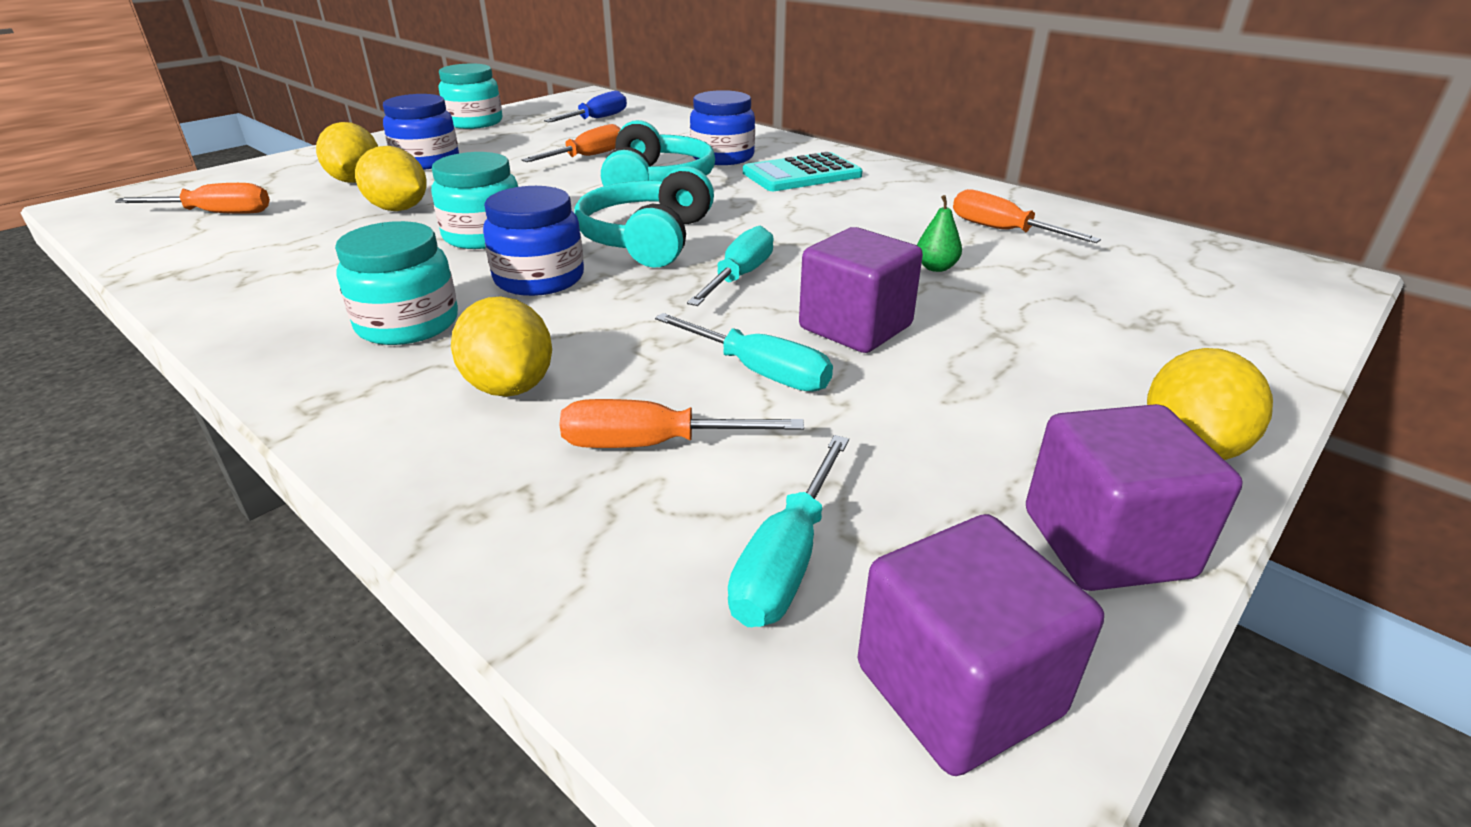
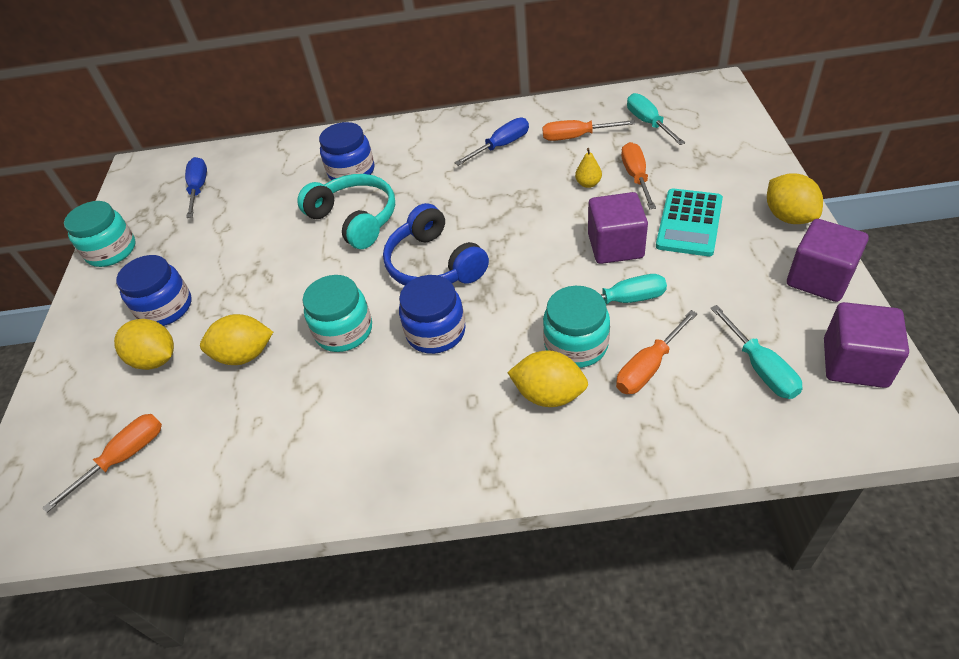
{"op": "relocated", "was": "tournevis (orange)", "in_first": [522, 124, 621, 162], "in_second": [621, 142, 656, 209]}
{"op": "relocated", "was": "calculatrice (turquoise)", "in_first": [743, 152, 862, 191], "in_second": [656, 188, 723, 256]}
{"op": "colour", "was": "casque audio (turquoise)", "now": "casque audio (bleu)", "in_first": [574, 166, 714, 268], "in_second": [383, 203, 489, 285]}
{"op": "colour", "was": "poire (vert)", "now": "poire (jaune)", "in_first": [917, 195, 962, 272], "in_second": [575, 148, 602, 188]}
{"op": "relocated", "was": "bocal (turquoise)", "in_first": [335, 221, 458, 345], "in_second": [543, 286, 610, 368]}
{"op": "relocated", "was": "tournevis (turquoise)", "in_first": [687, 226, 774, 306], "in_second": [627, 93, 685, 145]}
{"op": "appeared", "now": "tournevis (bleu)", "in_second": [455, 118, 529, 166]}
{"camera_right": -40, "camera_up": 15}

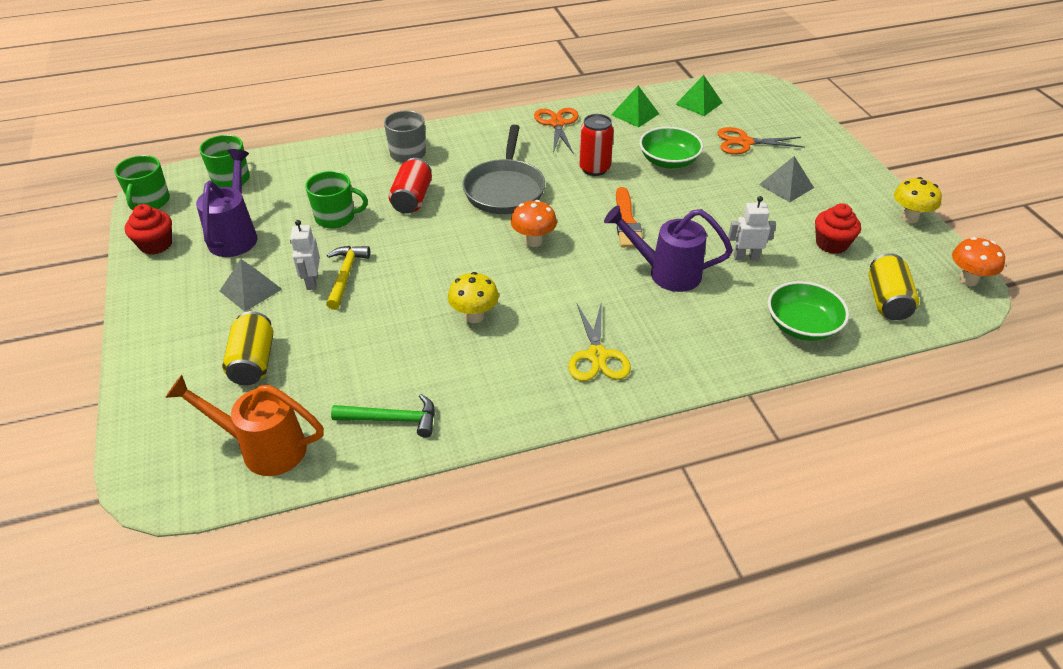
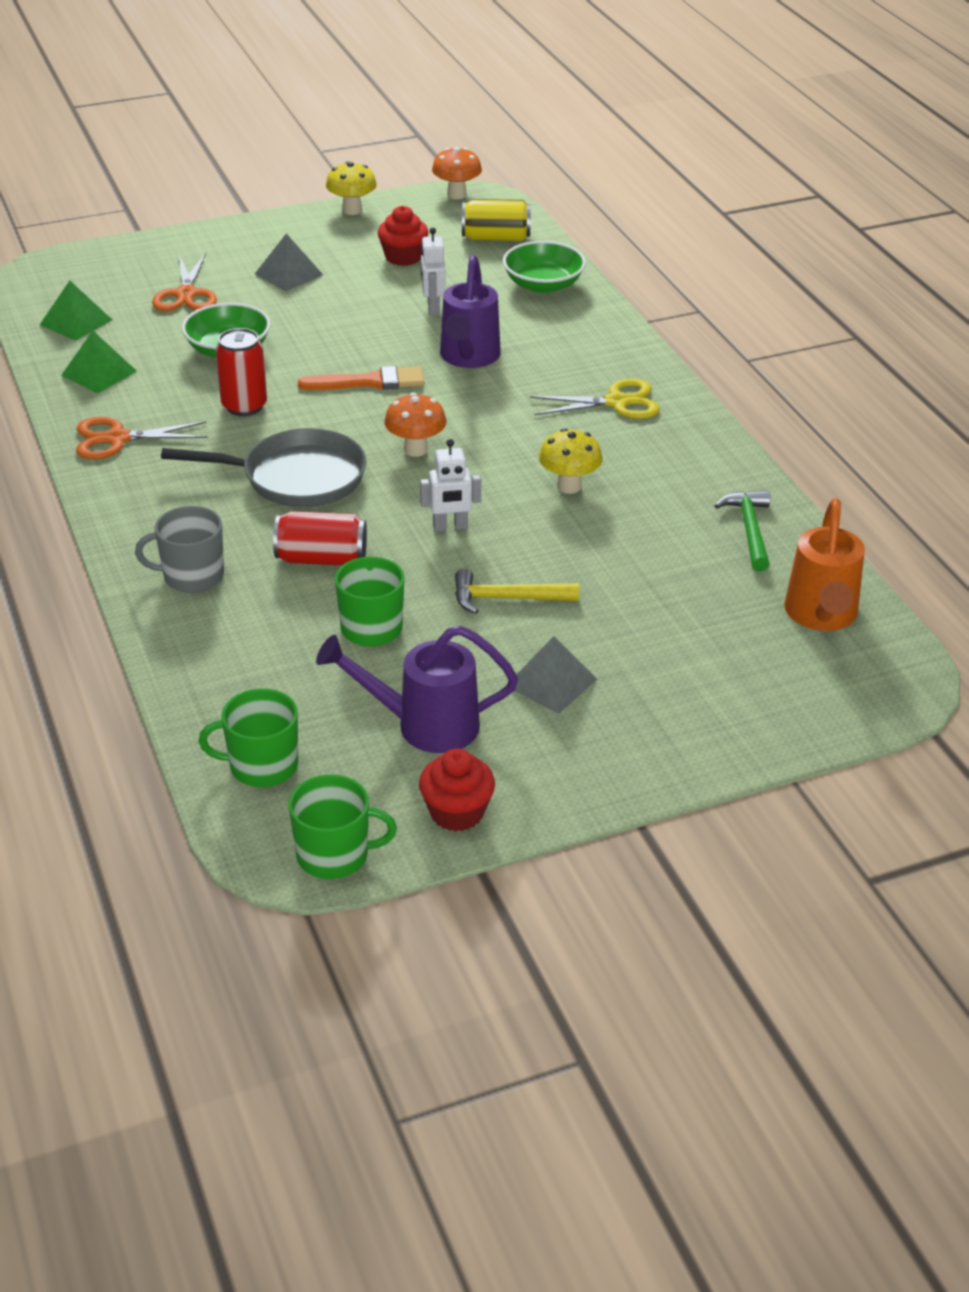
{"op": "relocated", "was": "robot (blanc)", "in_first": [290, 220, 320, 290], "in_second": [420, 439, 481, 531]}
{"op": "missing", "was": "canette (jaune)", "in_first": [222, 311, 273, 385]}
{"camera_right": -95, "camera_up": -5}

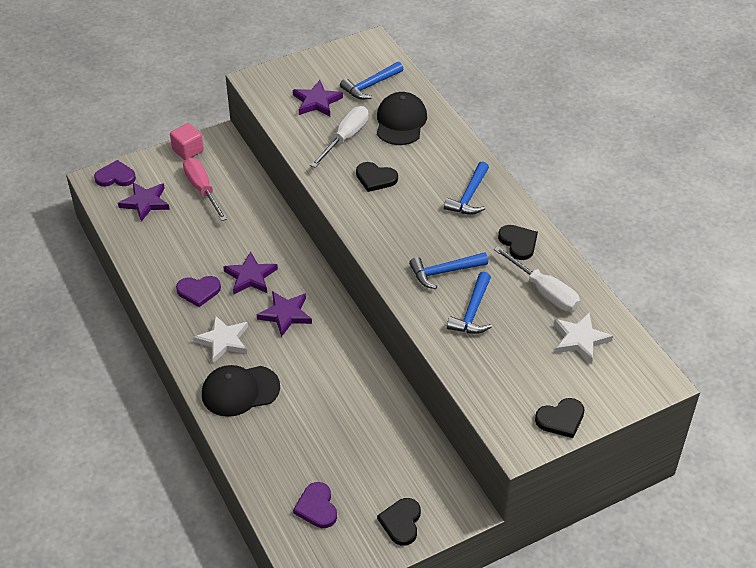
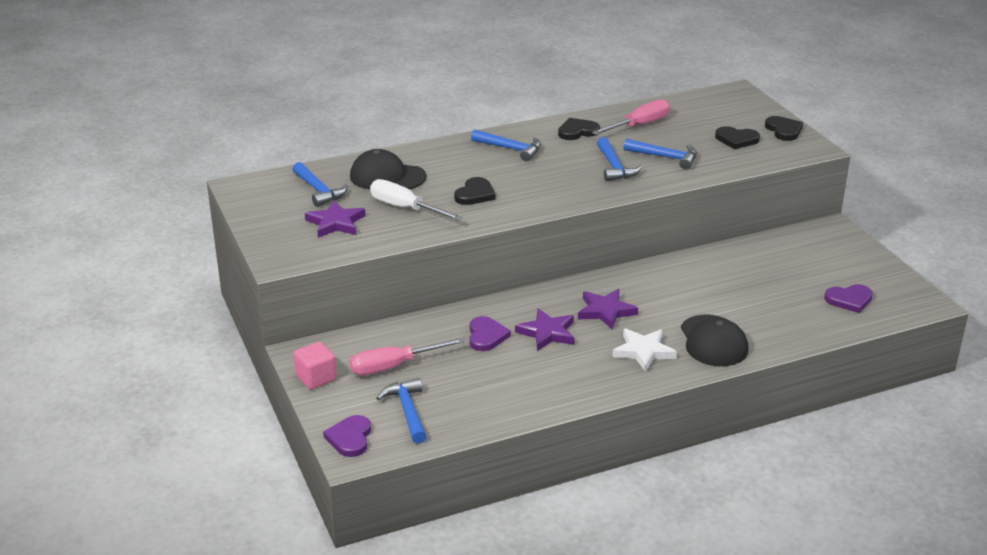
{"op": "exchanged", "was": "étoile (violet)", "now": "marteau (bleu)", "in_first": [118, 183, 170, 221], "in_second": [376, 378, 427, 444]}
{"op": "colour", "was": "tournevis (blanc)", "now": "tournevis (rose)", "in_first": [494, 246, 580, 311], "in_second": [591, 99, 670, 135]}
{"op": "relocated", "was": "cœur (violet)", "in_first": [176, 276, 221, 307], "in_second": [469, 316, 511, 351]}
{"op": "missing", "was": "étoile (blanc)", "in_first": [554, 312, 613, 364]}
{"op": "relocated", "was": "cœur (noir)", "in_first": [377, 498, 421, 546], "in_second": [715, 126, 760, 149]}
{"camera_right": -85, "camera_up": -15}

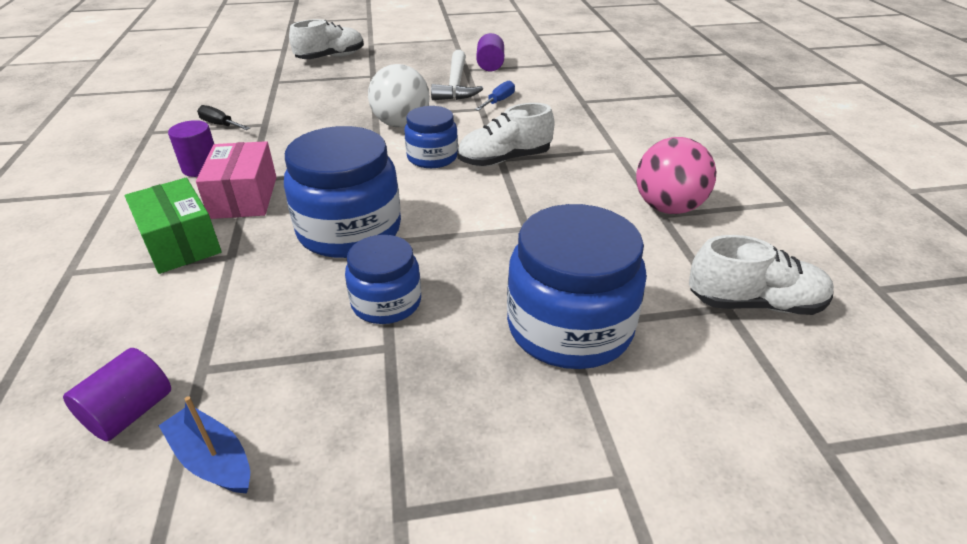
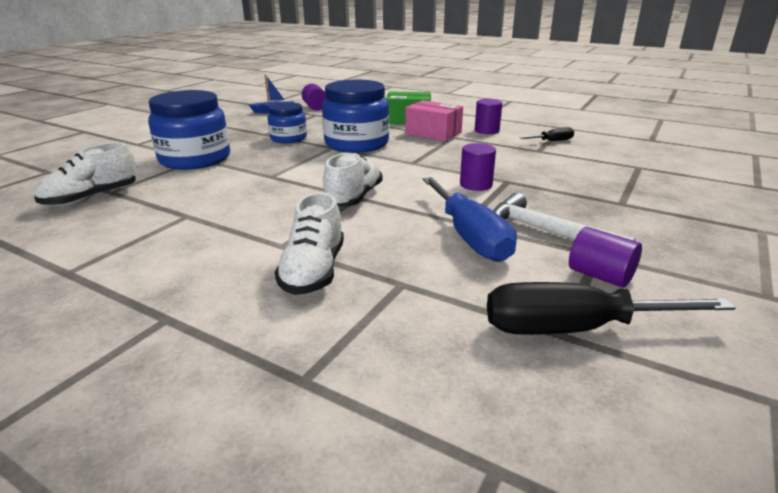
{"op": "relocated", "was": "chaussure (blanc)", "in_first": [289, 19, 364, 59], "in_second": [275, 192, 344, 295]}
{"op": "exchanged", "was": "balle (blanc)", "now": "cylindre (violet)", "in_first": [368, 64, 430, 128], "in_second": [460, 143, 496, 191]}
{"op": "size", "was": "tournevis (bleu)", "in_first": [475, 80, 515, 111], "in_second": [423, 177, 517, 262], "ratio": 2.03}
{"op": "missing", "was": "bocal (bleu)", "in_first": [404, 106, 458, 168]}
{"op": "missing", "was": "balle (rose)", "in_first": [636, 137, 716, 214]}
{"op": "appeared", "now": "tournevis (noir)", "in_second": [487, 282, 736, 335]}
{"camera_right": 130, "camera_up": -10}

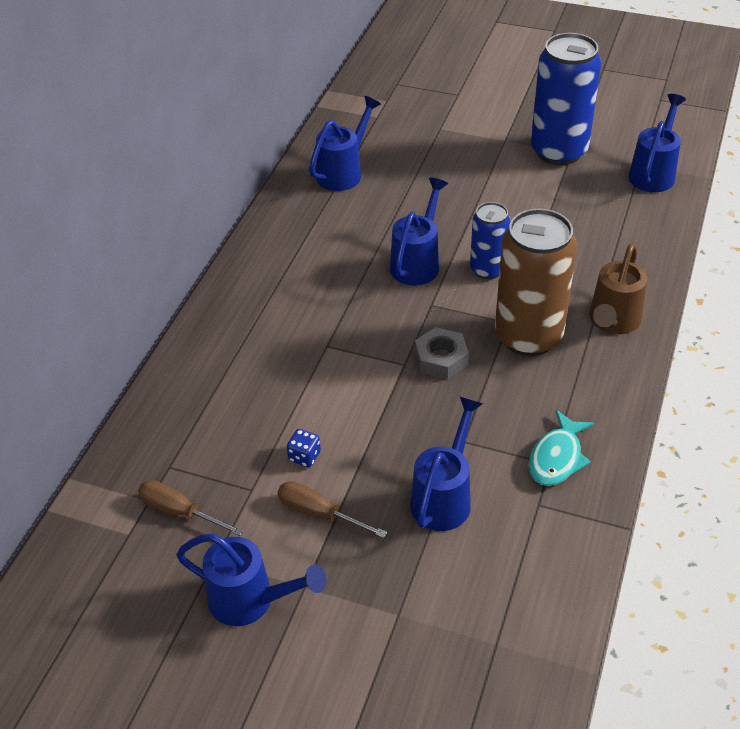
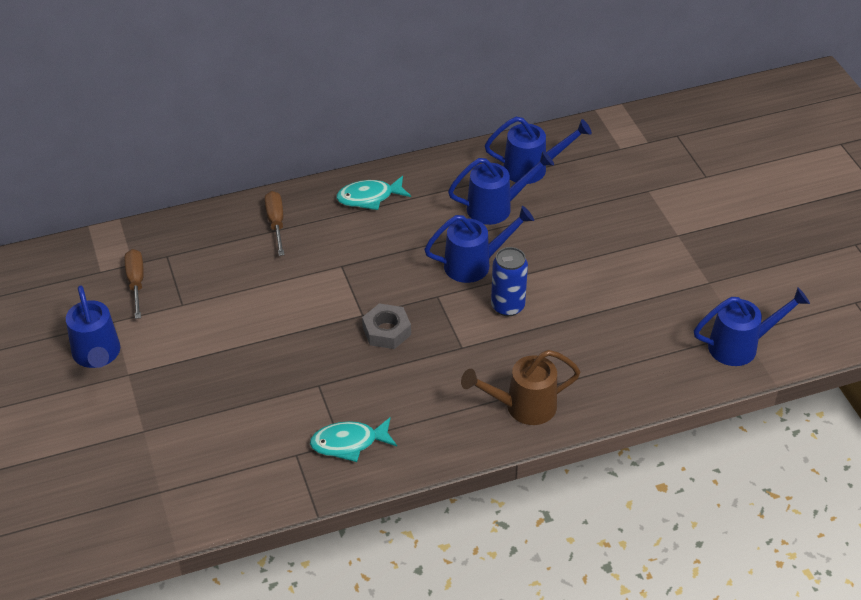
{"op": "missing", "was": "canette (bleu)", "in_first": [531, 33, 601, 165]}
{"op": "missing", "was": "canette (marron)", "in_first": [495, 209, 577, 356]}
{"op": "relocated", "was": "arrosoir (bleu)", "in_first": [410, 396, 483, 531], "in_second": [448, 151, 554, 225]}
{"op": "missing", "was": "dé (bleu)", "in_first": [287, 429, 321, 467]}
{"op": "relocated", "was": "tournevis (marron)", "in_first": [277, 481, 387, 538], "in_second": [265, 191, 284, 256]}
{"op": "appeared", "now": "poisson (turquoise)", "in_second": [336, 176, 411, 210]}
{"camera_right": 50, "camera_up": 0}

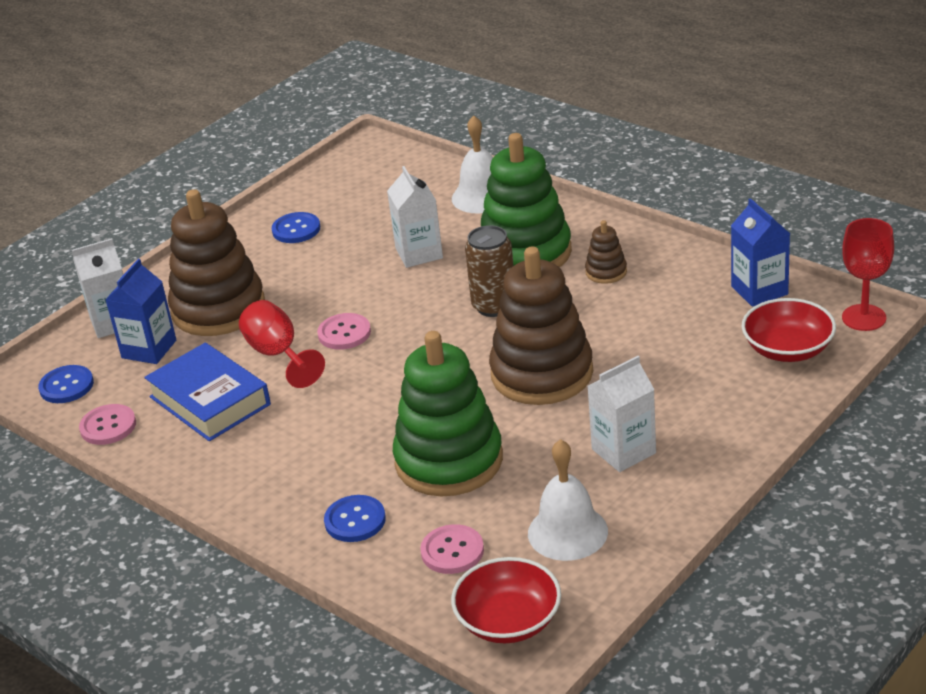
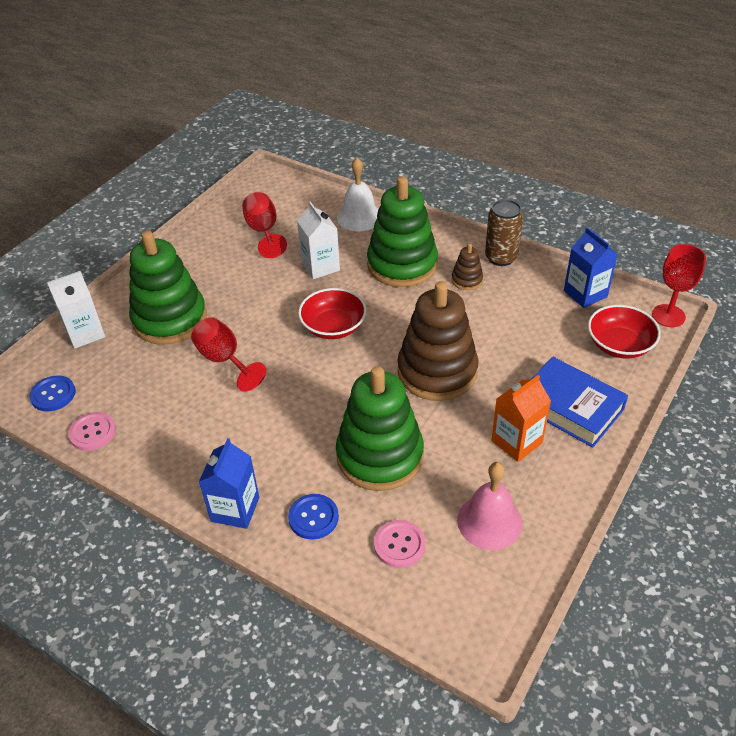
{"op": "colour", "was": "jouet à empiler (marron)", "now": "jouet à empiler (vert)", "in_first": [168, 189, 265, 336], "in_second": [129, 230, 207, 345]}
{"op": "missing", "was": "bouton (bleu)", "in_first": [272, 212, 320, 243]}
{"op": "relocated", "was": "canette (marron)", "in_first": [465, 225, 514, 317], "in_second": [485, 199, 523, 266]}
{"op": "relocated", "was": "brique de lait (bleu)", "in_first": [105, 259, 176, 364], "in_second": [199, 438, 259, 529]}
{"op": "missing", "was": "bouton (rose)", "in_first": [317, 313, 371, 350]}
{"op": "relocated", "was": "livre (bleu)", "in_first": [144, 343, 271, 441], "in_second": [532, 356, 628, 448]}
{"op": "colour", "was": "brique de lait (blanc)", "now": "brique de lait (orange)", "in_first": [588, 356, 656, 472], "in_second": [491, 375, 551, 462]}
{"op": "colour", "was": "cloche (blanc)", "now": "cloche (rose)", "in_first": [528, 439, 608, 561], "in_second": [457, 462, 522, 550]}
{"op": "relocated", "was": "bol (rouge)", "in_first": [451, 557, 561, 643], "in_second": [298, 288, 367, 339]}
{"op": "appeared", "now": "verre à pied (rouge)", "in_second": [242, 192, 287, 258]}
{"camera_right": -10, "camera_up": 10}

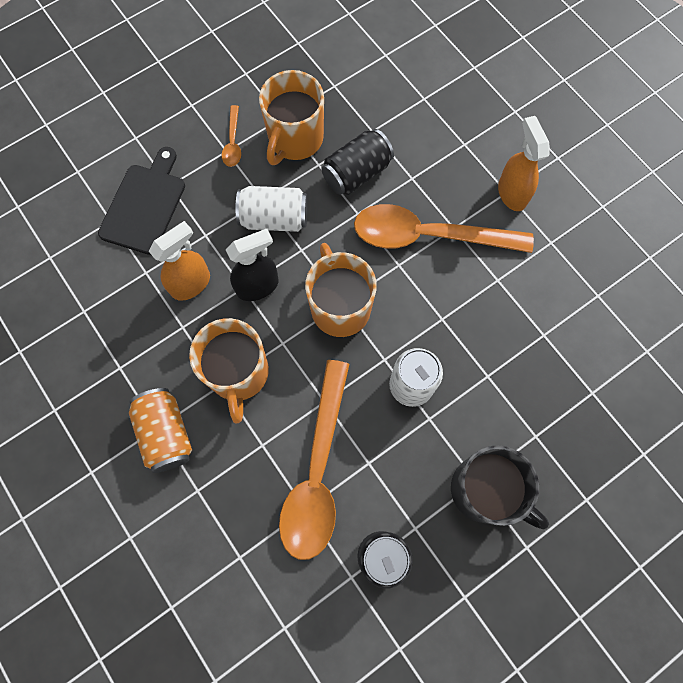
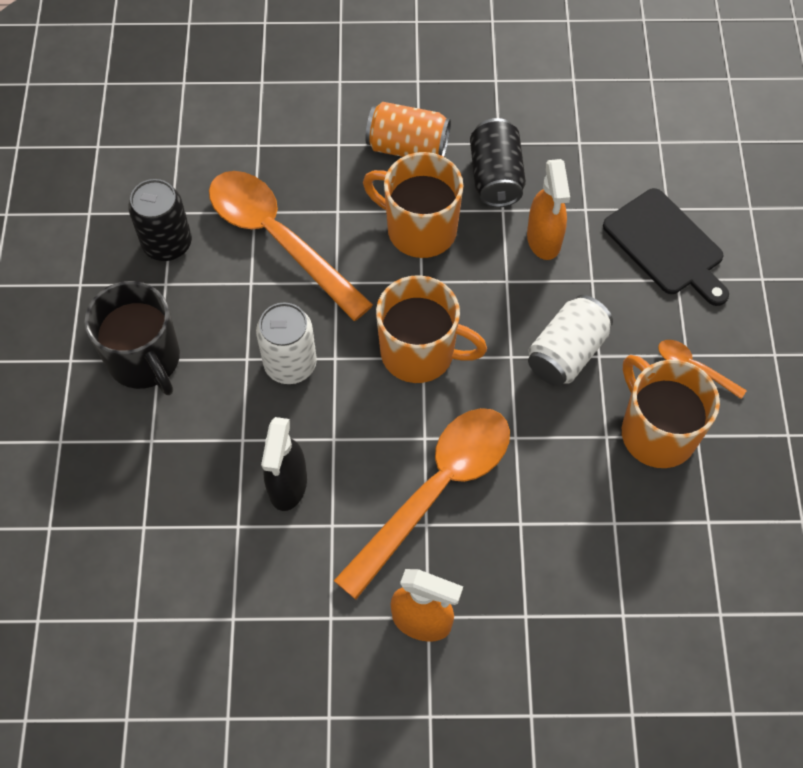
{"op": "relocated", "was": "canette (noir)", "in_first": [321, 129, 394, 195], "in_second": [470, 118, 526, 207]}
{"op": "relocated", "was": "vaporisateur (noir)", "in_first": [226, 229, 279, 301], "in_second": [261, 417, 307, 511]}
{"op": "spun", "was": "tasse (noir)", "in_first": [451, 445, 549, 530], "in_second": [85, 281, 180, 395], "clockwise": -105}
{"camera_right": 125, "camera_up": -10}

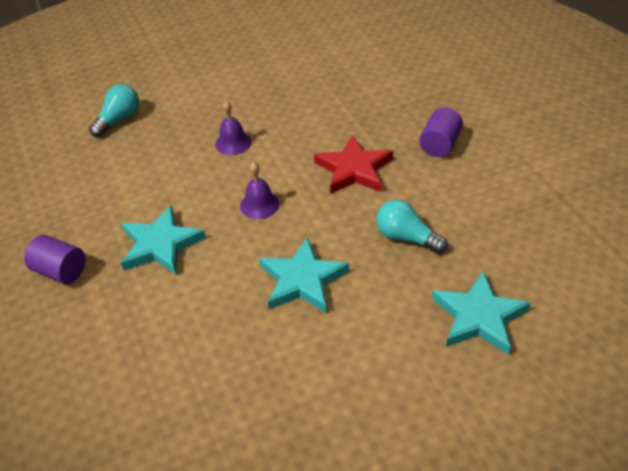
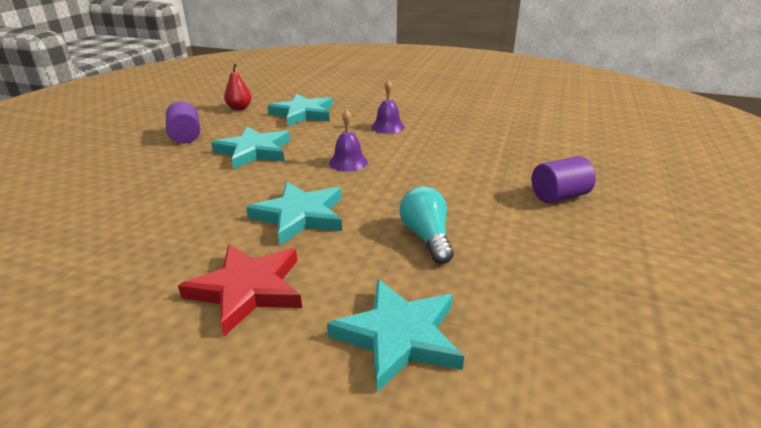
{"op": "missing", "was": "ampoule (turquoise)", "in_first": [89, 84, 139, 137]}
{"op": "relocated", "was": "étoile (rouge)", "in_first": [314, 135, 393, 194], "in_second": [178, 244, 302, 336]}
{"op": "appeared", "now": "poire (rouge)", "in_second": [224, 64, 252, 110]}
{"op": "appeared", "now": "étoile (turquoise)", "in_second": [268, 94, 333, 126]}
{"camera_right": 40, "camera_up": -15}

